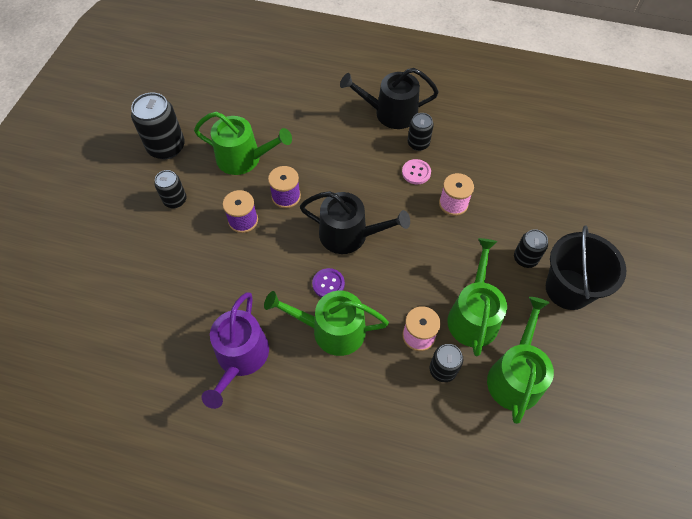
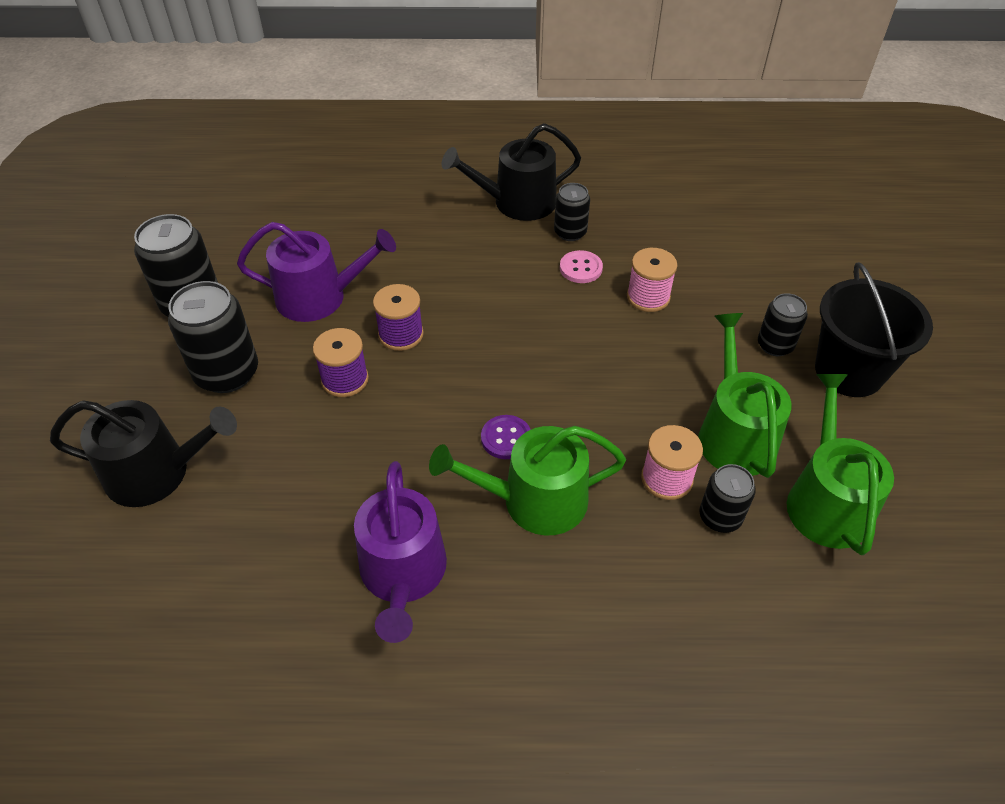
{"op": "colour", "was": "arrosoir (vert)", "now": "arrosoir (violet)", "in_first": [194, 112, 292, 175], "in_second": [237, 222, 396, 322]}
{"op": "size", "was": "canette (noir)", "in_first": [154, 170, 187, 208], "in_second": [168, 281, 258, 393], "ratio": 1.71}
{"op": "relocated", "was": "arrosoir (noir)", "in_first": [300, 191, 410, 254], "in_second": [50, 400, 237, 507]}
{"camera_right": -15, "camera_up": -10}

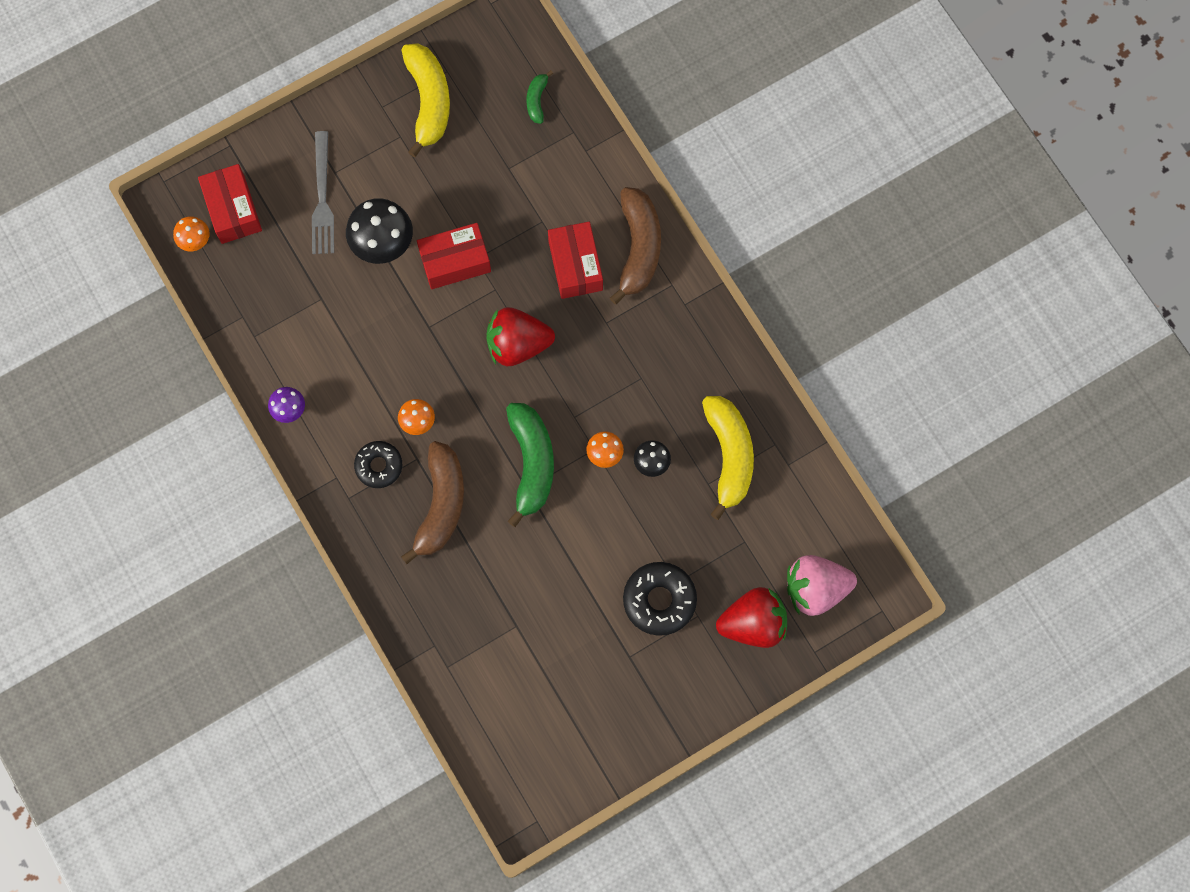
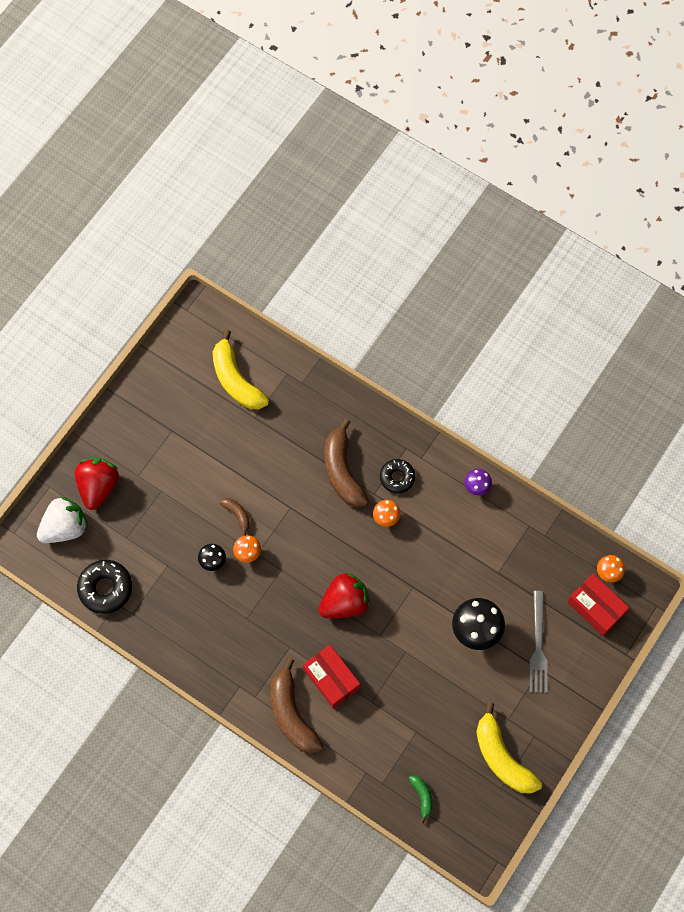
{"op": "spun", "was": "fourchette (gris)", "in_first": [312, 131, 334, 254], "in_second": [530, 591, 547, 693], "clockwise": -150}
{"op": "missing", "was": "boîte (rouge)", "in_first": [417, 223, 491, 289]}
{"op": "relocated", "was": "banane (jaune)", "in_first": [702, 396, 754, 520], "in_second": [213, 330, 269, 409]}
{"op": "missing", "was": "banane (vert)", "in_first": [506, 403, 554, 527]}
{"op": "colour", "was": "fraise (rose)", "now": "fraise (blanc)", "in_first": [787, 555, 857, 616], "in_second": [37, 496, 88, 543]}
{"op": "relocated", "was": "beignet (noir)", "in_first": [623, 562, 697, 636], "in_second": [77, 560, 132, 614]}
{"op": "spun", "was": "fraise (rouge)", "in_first": [716, 587, 787, 648], "in_second": [75, 458, 119, 510], "clockwise": 135}
{"op": "appeared", "now": "banane (marron)", "in_second": [220, 498, 250, 536]}
{"camera_right": 155, "camera_up": -5}

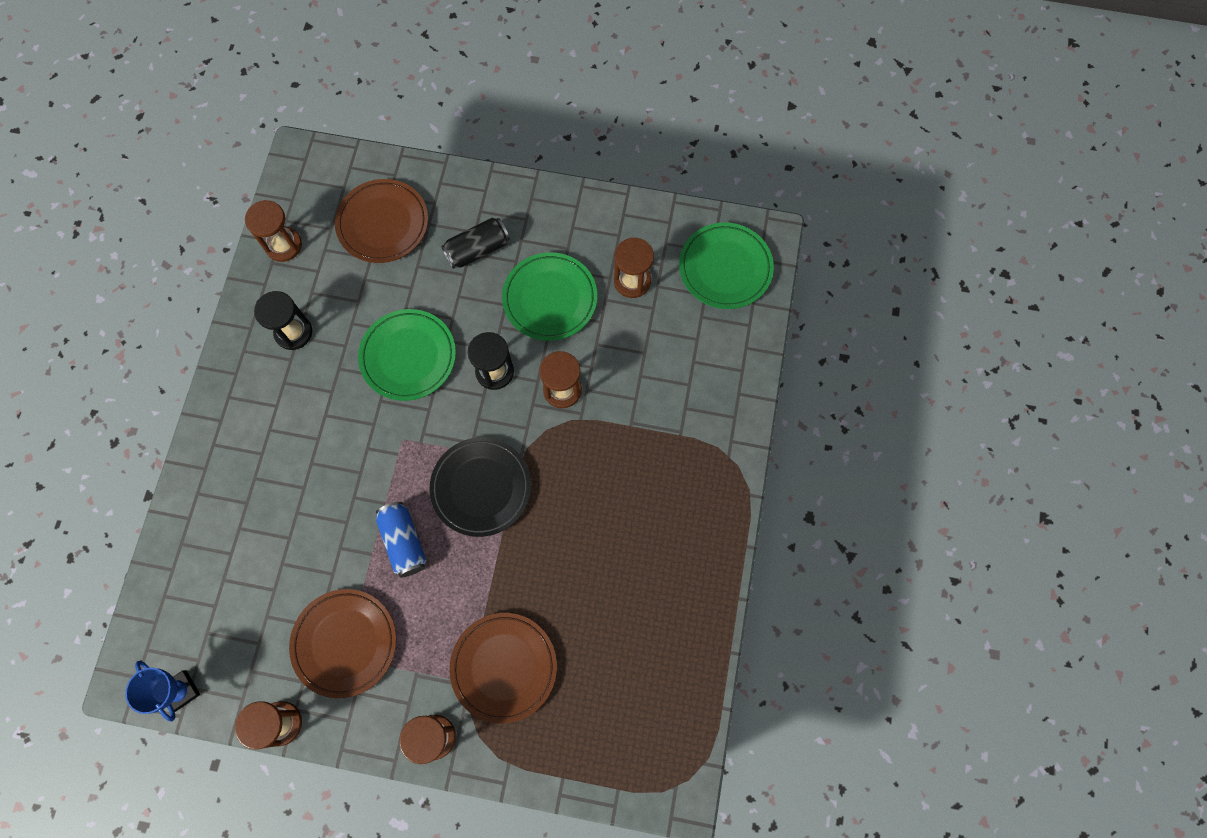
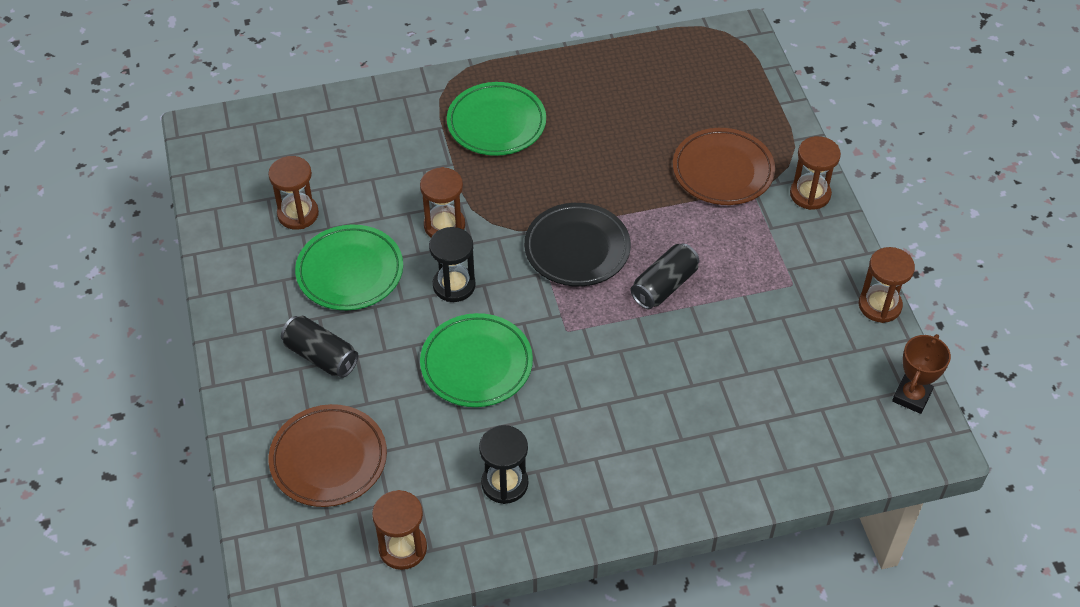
{"op": "relocated", "was": "assiette (vert)", "in_first": [679, 223, 774, 309], "in_second": [447, 82, 546, 156]}
{"op": "colour", "was": "canette (bleu)", "now": "canette (noir)", "in_first": [376, 502, 426, 578], "in_second": [630, 243, 699, 309]}
{"op": "missing", "was": "assiette (marron)", "in_first": [289, 589, 396, 698]}
{"op": "colour", "was": "trophée (bleu)", "now": "trophée (marron)", "in_first": [125, 661, 200, 722], "in_second": [892, 334, 951, 414]}
{"camera_right": -115, "camera_up": -20}

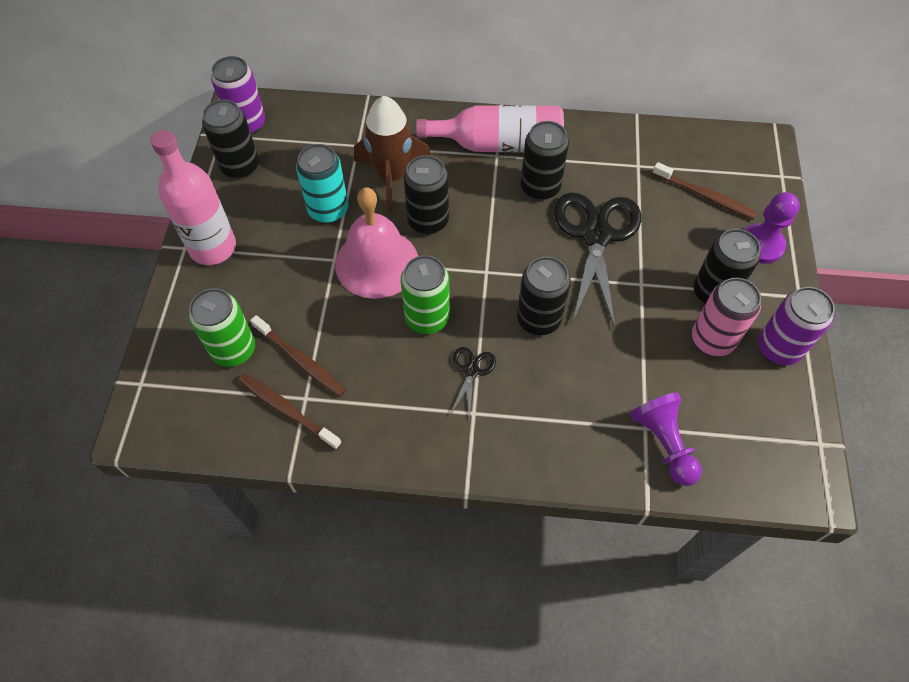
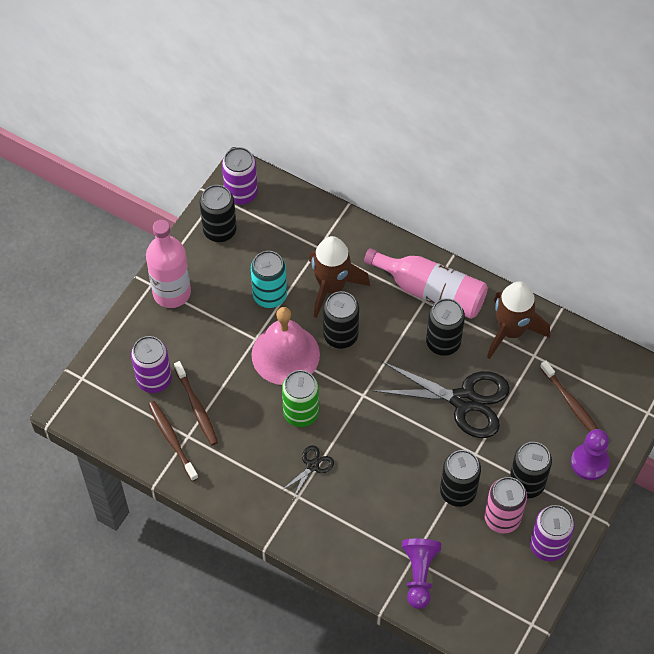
{"op": "spun", "was": "ciseaux (noir)", "in_first": [554, 192, 641, 328], "in_second": [374, 362, 510, 438], "clockwise": 75}
{"op": "relocated", "was": "canette (noir)", "in_first": [517, 257, 571, 335], "in_second": [440, 450, 481, 507]}
{"op": "colour", "was": "canette (vert)", "now": "canette (violet)", "in_first": [189, 288, 255, 367], "in_second": [131, 336, 172, 393]}
{"op": "appeared", "now": "fusée (marron)", "in_second": [487, 282, 550, 359]}
{"camera_right": 25, "camera_up": 0}

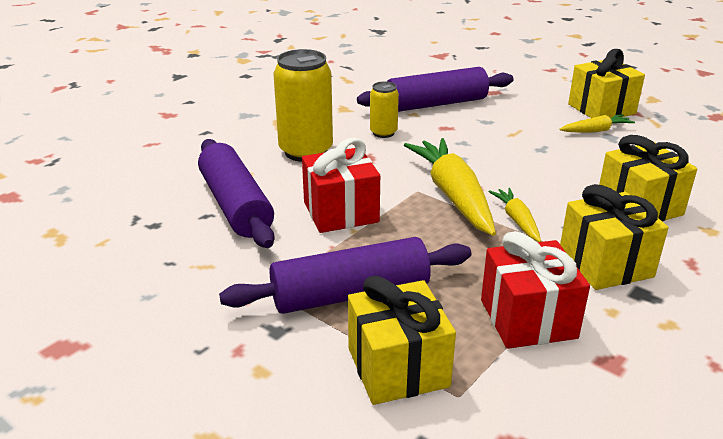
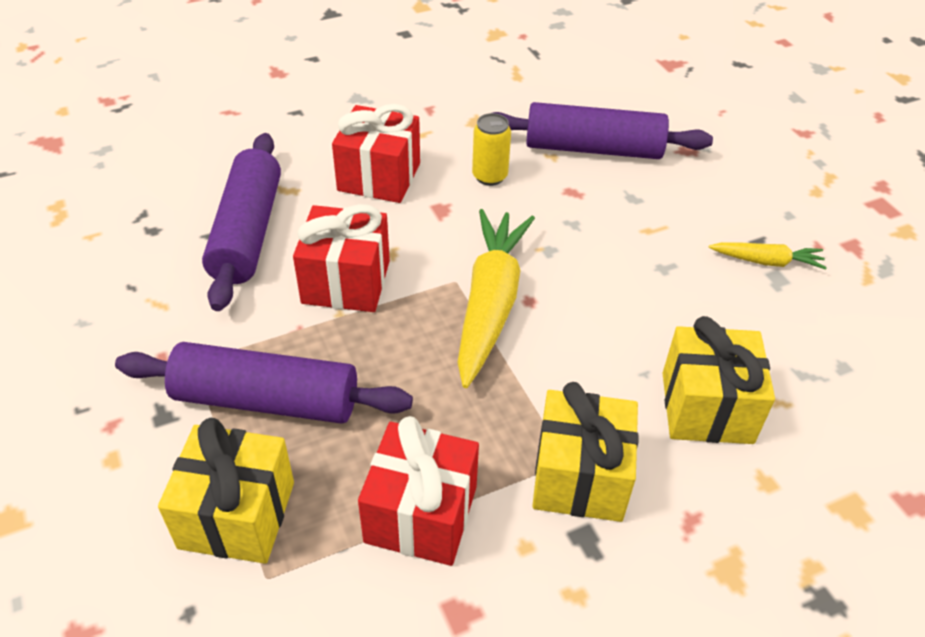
{"op": "exchanged", "was": "canette (jaune)", "now": "cadeau (rouge)", "in_first": [273, 49, 333, 162], "in_second": [332, 104, 420, 203]}
{"op": "missing", "was": "cadeau (jaune)", "in_first": [568, 49, 645, 118]}
{"op": "missing", "was": "carotte (jaune)", "in_first": [488, 188, 541, 242]}
{"camera_right": 25, "camera_up": 15}

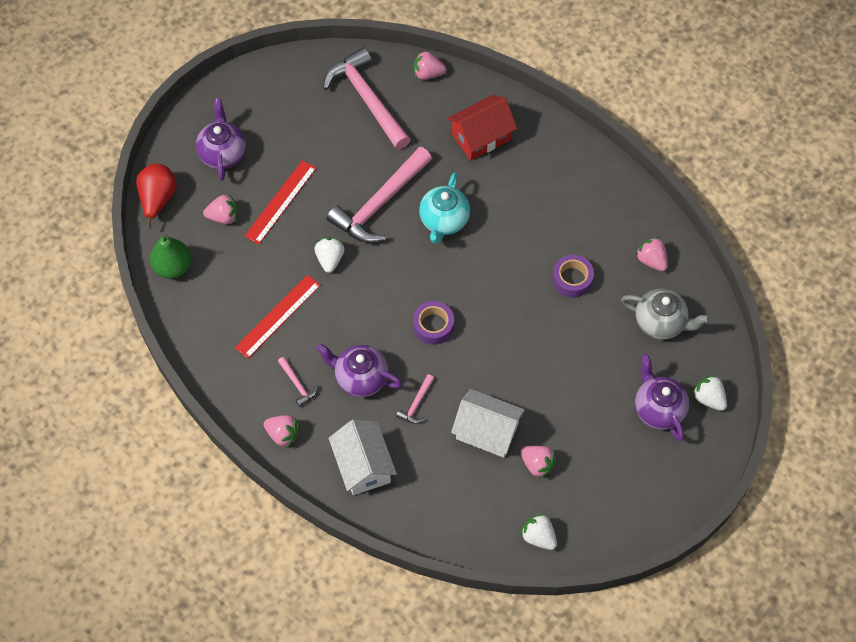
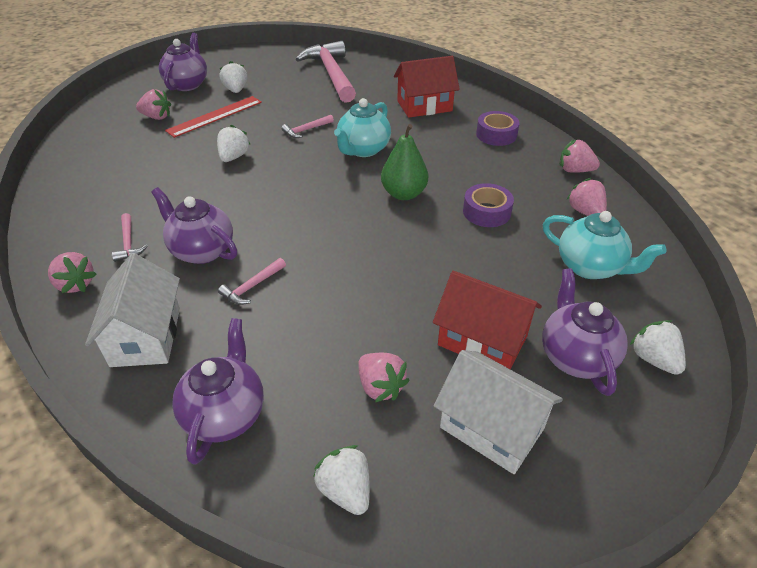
{"op": "relocated", "was": "fraise (rose)", "in_first": [414, 50, 446, 80], "in_second": [560, 139, 600, 173]}
{"op": "size", "was": "marteau (rose)", "in_first": [327, 147, 432, 243], "in_second": [281, 115, 334, 138], "ratio": 0.42}
{"op": "missing", "was": "poire (rouge)", "in_first": [136, 164, 177, 228]}
{"op": "relocated", "was": "poire (vert)", "in_first": [150, 234, 191, 279], "in_second": [381, 124, 428, 200]}
{"op": "missing", "was": "règle (rouge)", "in_first": [235, 275, 321, 358]}
{"op": "colour", "was": "théière (gris)", "now": "théière (turquoise)", "in_first": [621, 288, 710, 340], "in_second": [543, 211, 666, 279]}
{"op": "relocated", "was": "ruban adhésif (violet)", "in_first": [413, 301, 454, 345], "in_second": [476, 111, 520, 146]}
{"op": "relocated", "was": "maison (blanc)", "in_first": [451, 389, 525, 458], "in_second": [434, 350, 563, 474]}
{"op": "appeared", "now": "fraise (blanc)", "in_second": [220, 61, 247, 93]}
{"op": "appeared", "now": "maison (rouge)", "in_second": [433, 271, 542, 369]}
{"op": "appeared", "now": "théière (violet)", "in_second": [172, 318, 264, 465]}
{"camera_right": 15, "camera_up": -20}

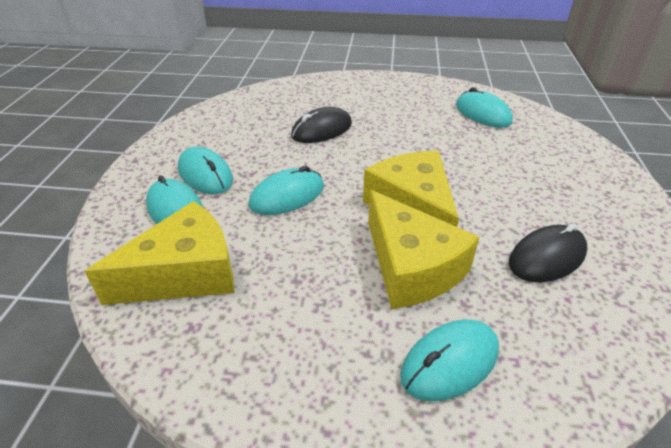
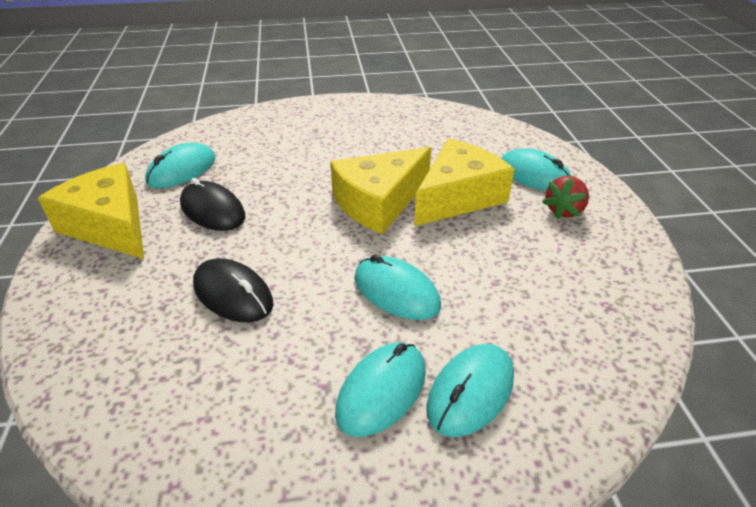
{"op": "relocated", "was": "fromage (jaune)", "in_first": [85, 201, 234, 305], "in_second": [38, 163, 144, 259]}
{"op": "relocated", "was": "souris (noir)", "in_first": [509, 224, 587, 282], "in_second": [180, 178, 245, 231]}
{"op": "appeared", "now": "fraise (rouge)", "in_second": [543, 176, 589, 219]}
{"camera_right": -105, "camera_up": 0}

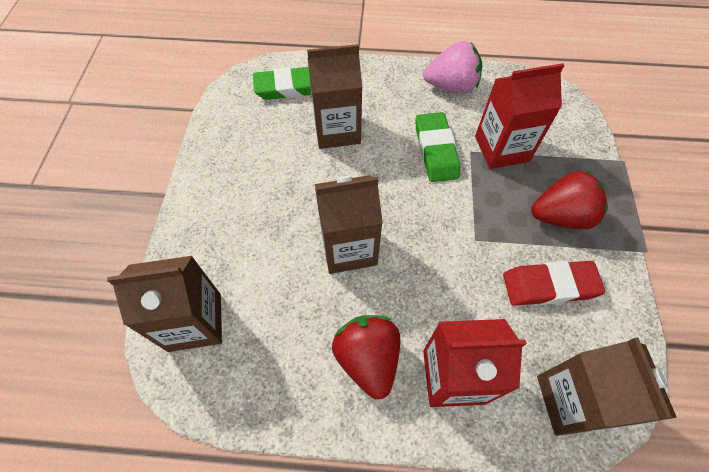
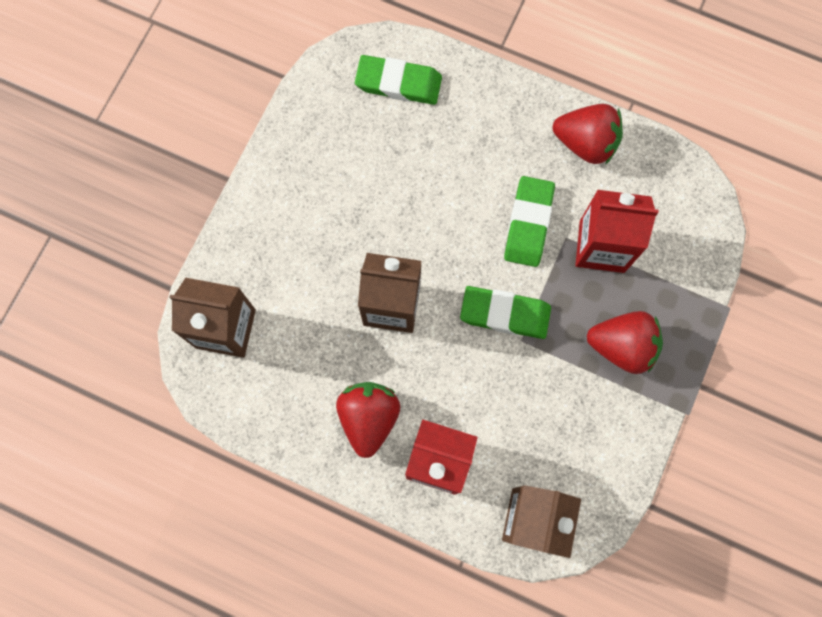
{"op": "colour", "was": "fraise (rose)", "now": "fraise (rouge)", "in_first": [423, 41, 482, 93], "in_second": [553, 104, 623, 165]}
{"op": "missing", "was": "brique de lait (marron)", "in_first": [307, 44, 362, 149]}
{"op": "missing", "was": "gomme (rouge)", "in_first": [503, 261, 605, 306]}
{"op": "appeared", "now": "gomme (vert)", "in_second": [460, 286, 551, 339]}
{"camera_right": 20, "camera_up": 15}

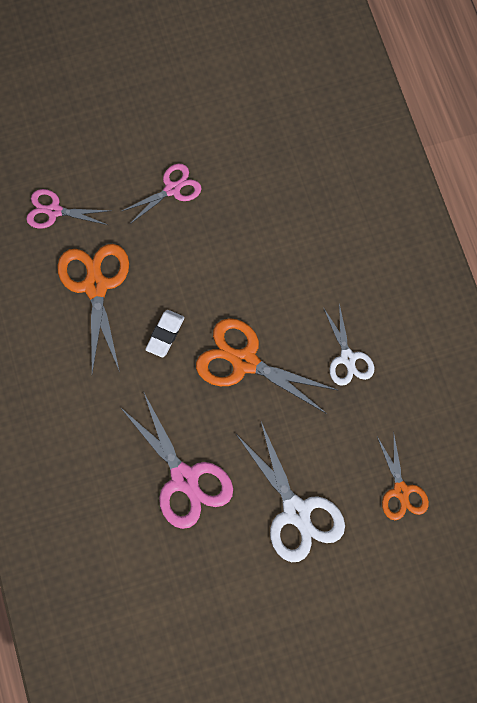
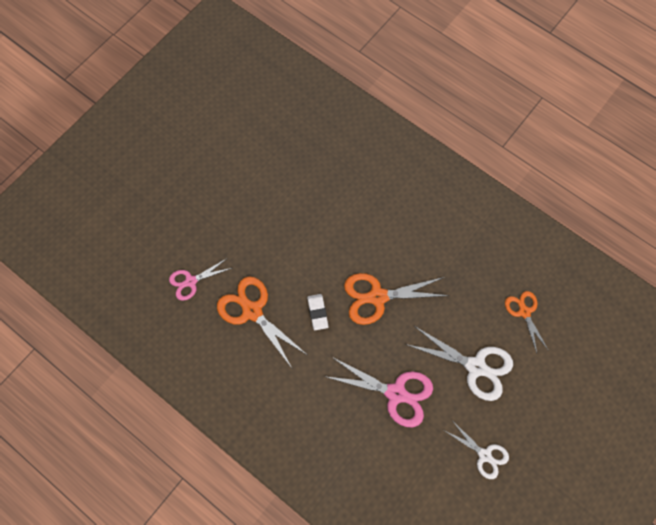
{"op": "missing", "was": "ciseaux (rose)", "in_first": [122, 164, 202, 224]}
{"op": "relocated", "was": "ciseaux (blanc)", "in_first": [323, 303, 375, 386], "in_second": [445, 422, 509, 479]}
{"op": "spun", "was": "ciseaux (orange)", "in_first": [377, 436, 429, 520], "in_second": [505, 291, 549, 353], "clockwise": -150}
{"camera_right": -35, "camera_up": 0}

